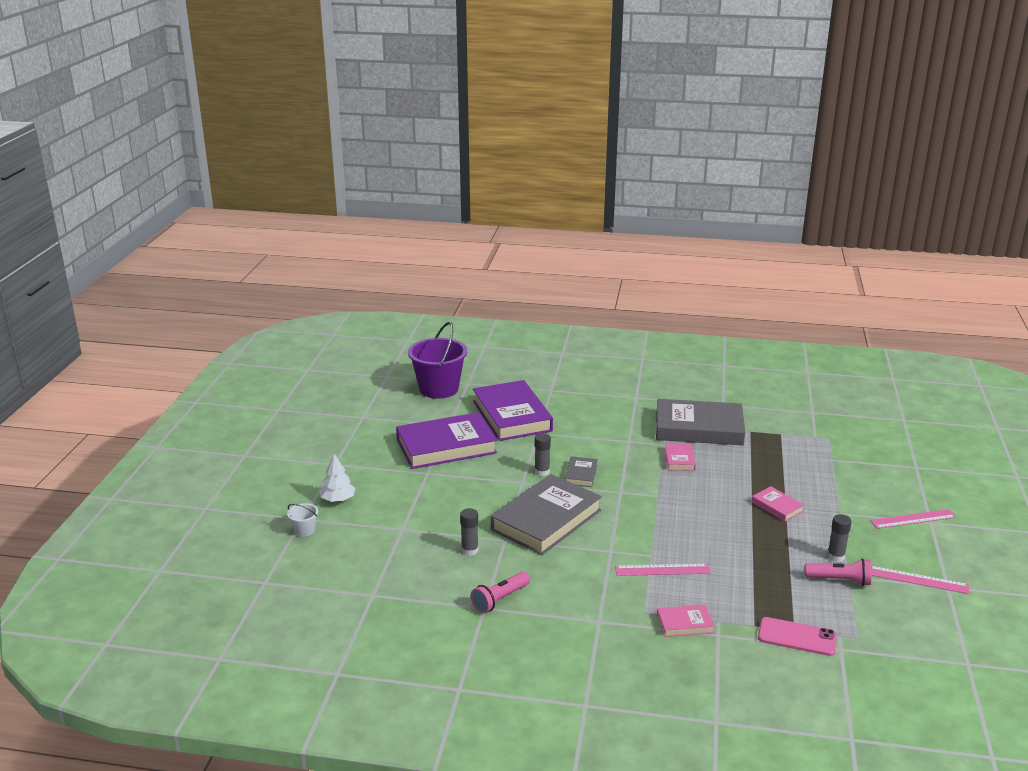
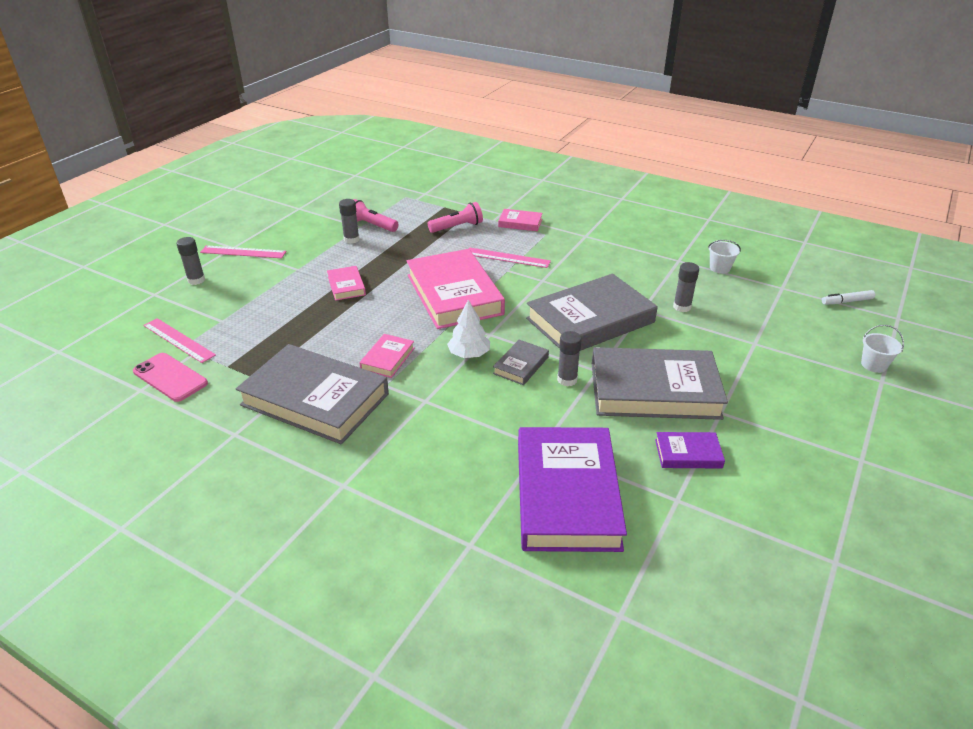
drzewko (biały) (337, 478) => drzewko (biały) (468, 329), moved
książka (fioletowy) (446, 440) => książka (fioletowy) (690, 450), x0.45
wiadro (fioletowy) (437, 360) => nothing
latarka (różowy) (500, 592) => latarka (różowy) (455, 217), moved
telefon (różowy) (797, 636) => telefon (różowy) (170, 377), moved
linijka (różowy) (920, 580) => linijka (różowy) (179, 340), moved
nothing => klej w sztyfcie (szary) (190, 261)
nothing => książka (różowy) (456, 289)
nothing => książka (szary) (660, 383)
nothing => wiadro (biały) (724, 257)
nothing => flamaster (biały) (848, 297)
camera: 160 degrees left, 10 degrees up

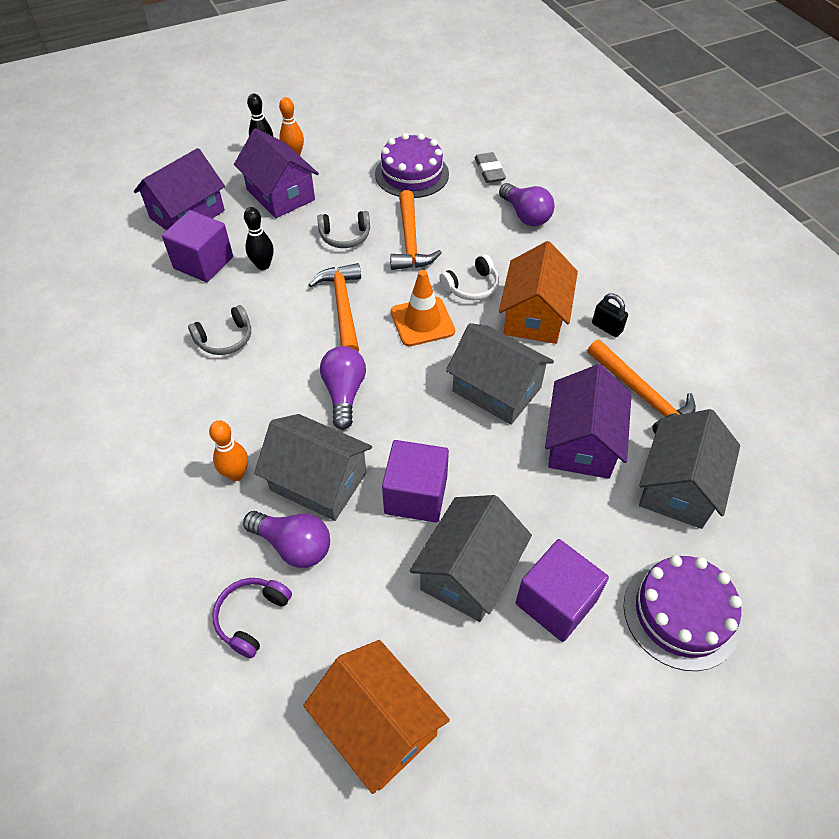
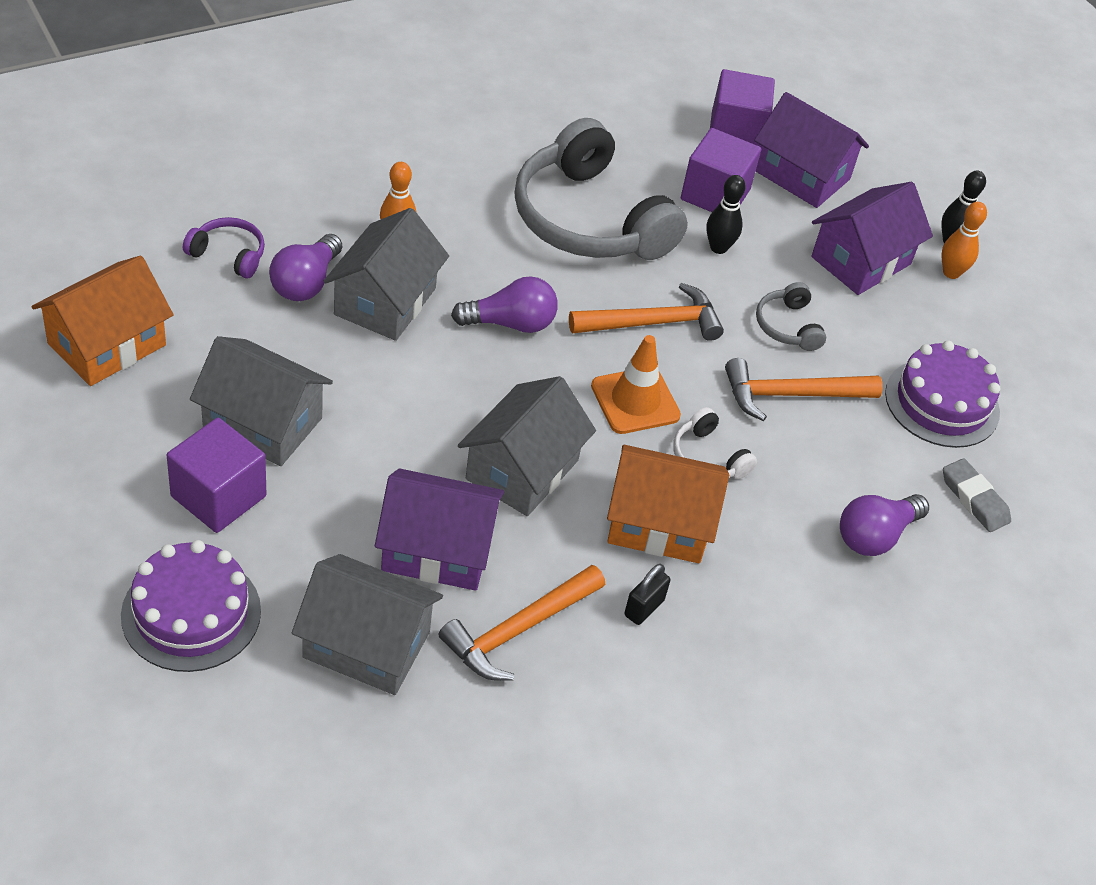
słuchawki (szary) (219, 330) => słuchawki (szary) (601, 189), x2.32
sześcian (fioletowy) (415, 481) => sześcian (fioletowy) (742, 108), moved
gumka do mazania (szary) (490, 167) => gumka do mazania (szary) (977, 495), 75 degrees clockwise
camera: 80 degrees right, 5 degrees down

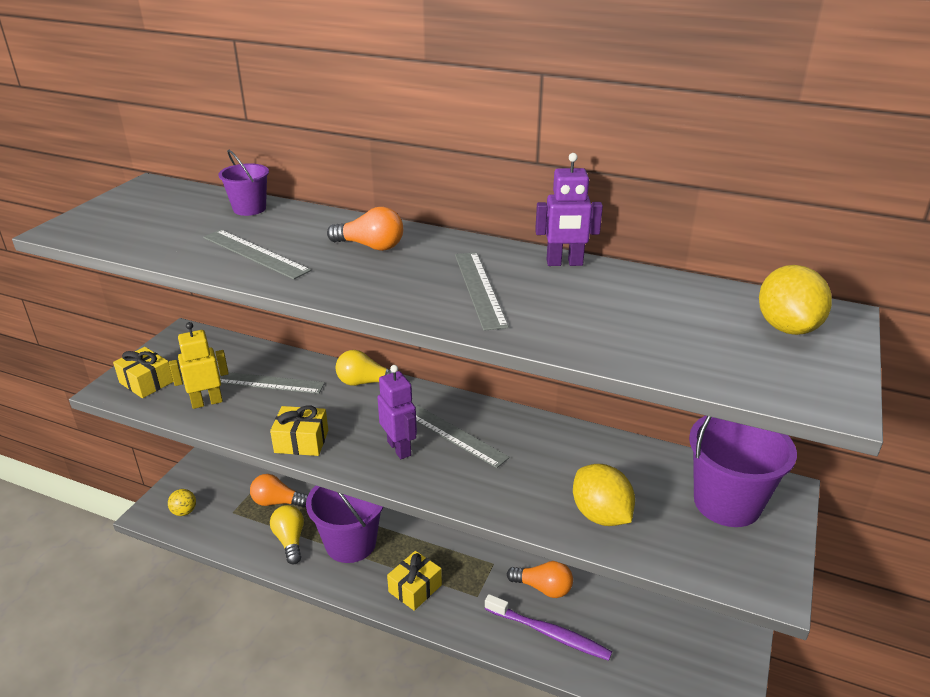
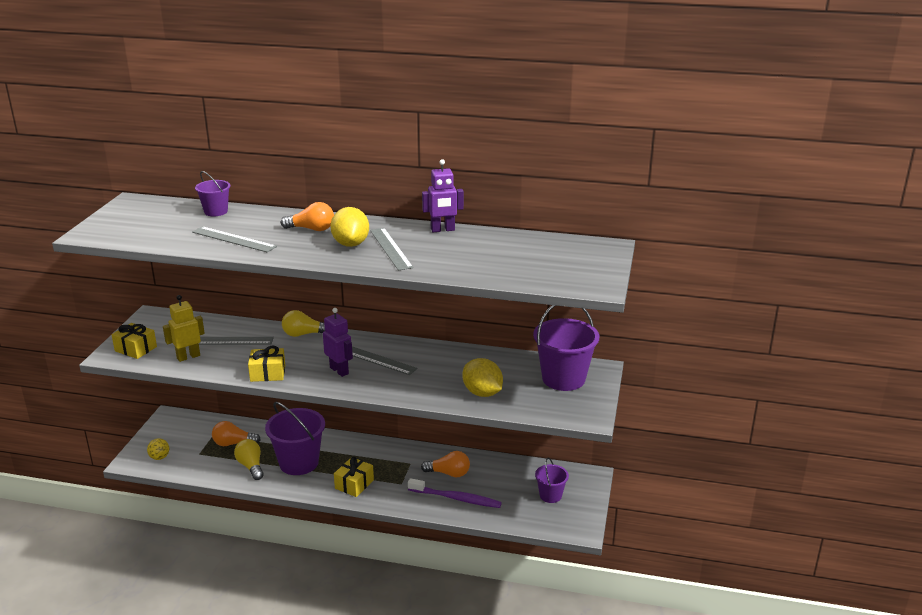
cytryna (żółty) (795, 300) => cytryna (żółty) (349, 227), moved
nothing => wiadro (fioletowy) (552, 480)
camera: 10 degrees left, 5 degrees down

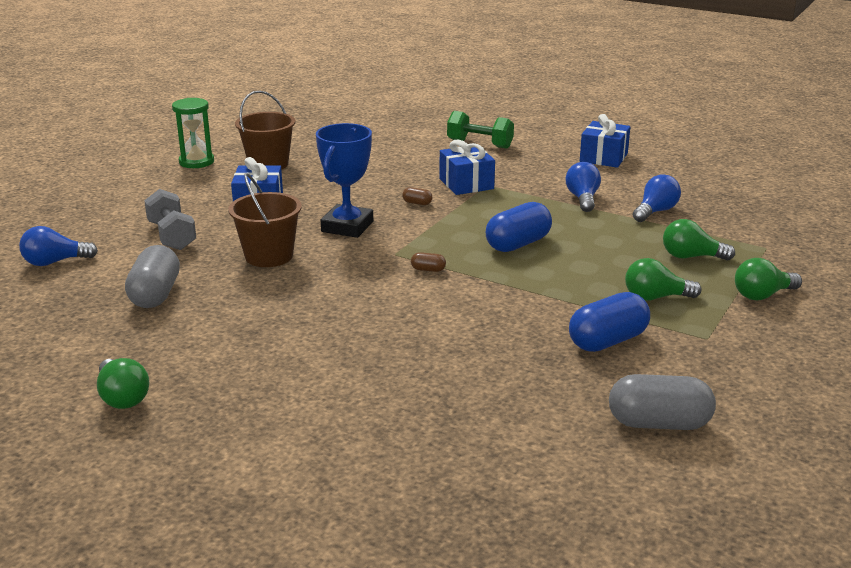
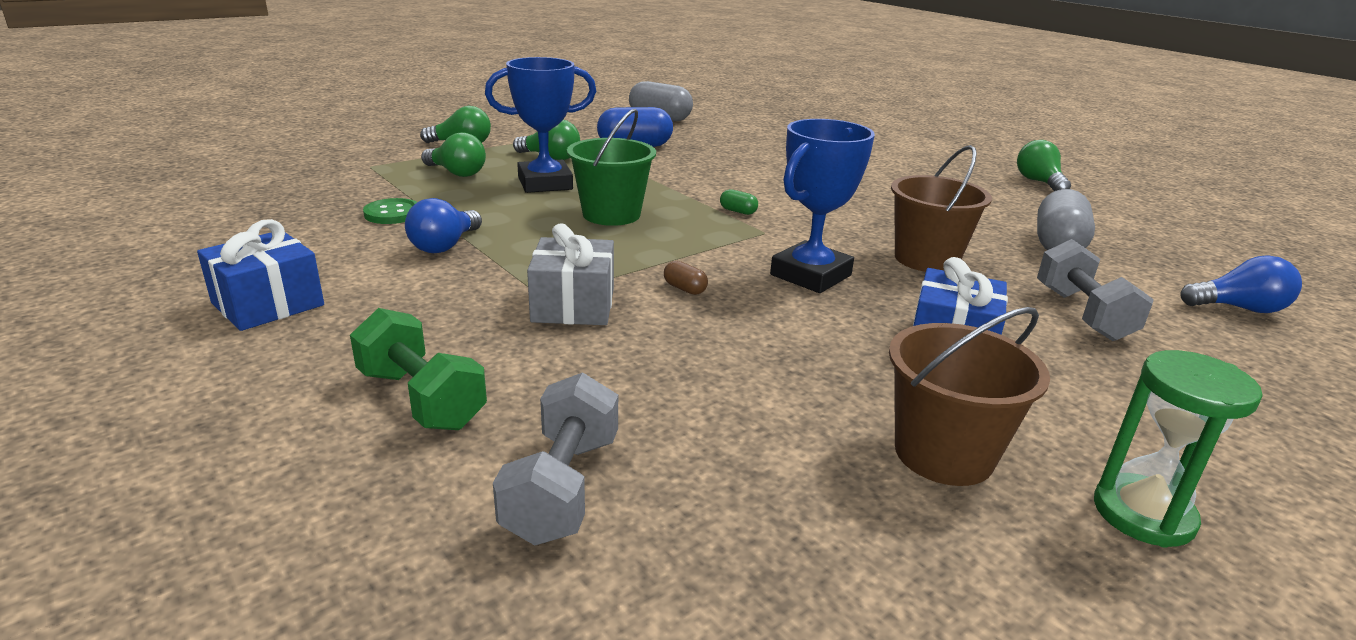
kapsułka (brązowy) (428, 262) => kapsułka (zielony) (739, 202)
prezent (niebieski) (467, 167) => prezent (szary) (570, 274)
kapsułka (niebieski) (519, 227) => wiadro (zielony) (611, 167)
żarówka (niebieski) (657, 198) => guzik (zielony) (390, 211)
nothing => puchar (niebieski) (540, 125)
nothing => hantel (szary) (555, 458)
camera: 160 degrees left, 0 degrees up

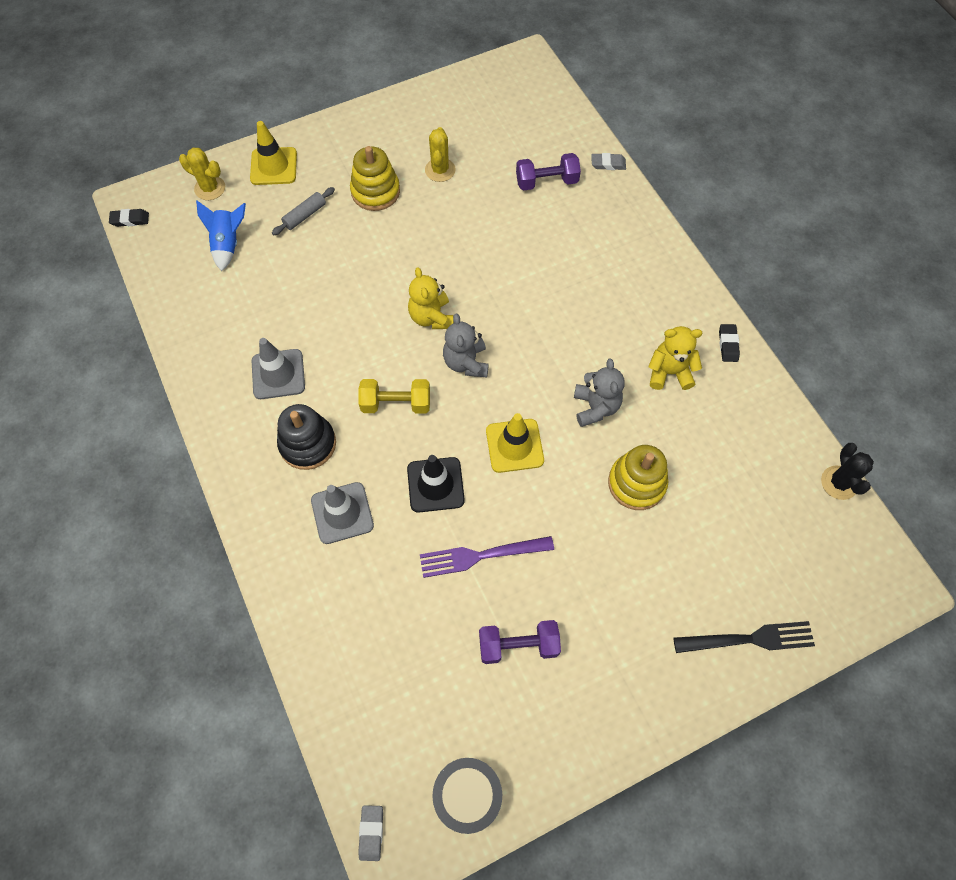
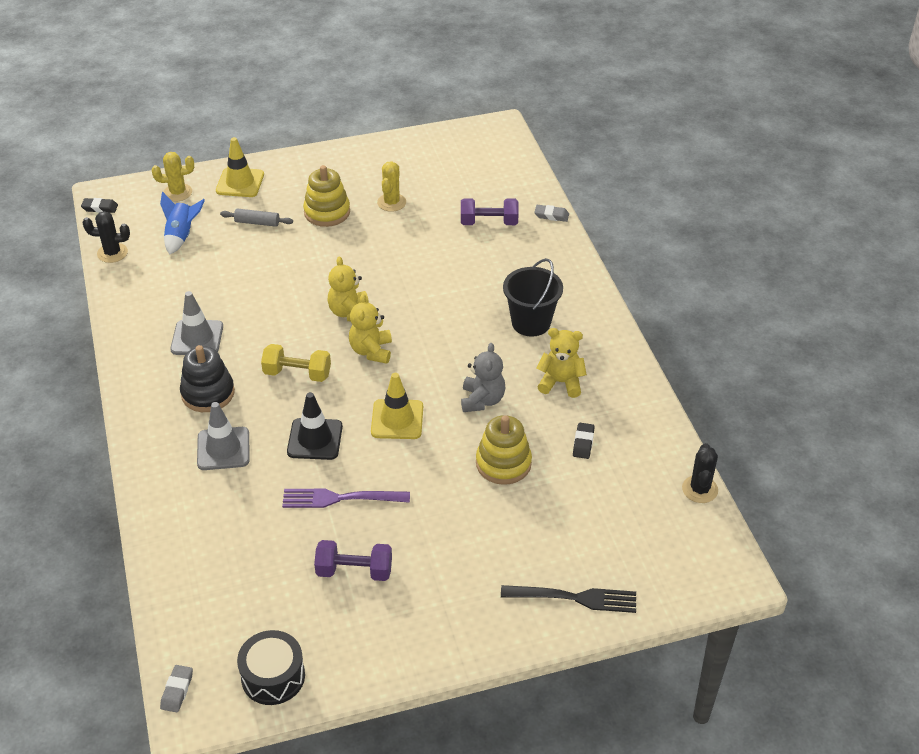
kaktus (żółty) (202, 174) => kaktus (żółty) (173, 177), 45 degrees counterclockwise
wałek do ciasta (szary) (303, 211) => wałek do ciasta (szary) (256, 218), 45 degrees clockwise
miś (szary) (466, 345) => miś (żółty) (370, 329)
gumka do mazania (czarny) (729, 343) => gumka do mazania (czarny) (584, 441), moved
nothing => kaktus (czarny) (106, 237)
nothing => wiadro (czarny) (533, 297)
camera: 10 degrees right, 20 degrees down

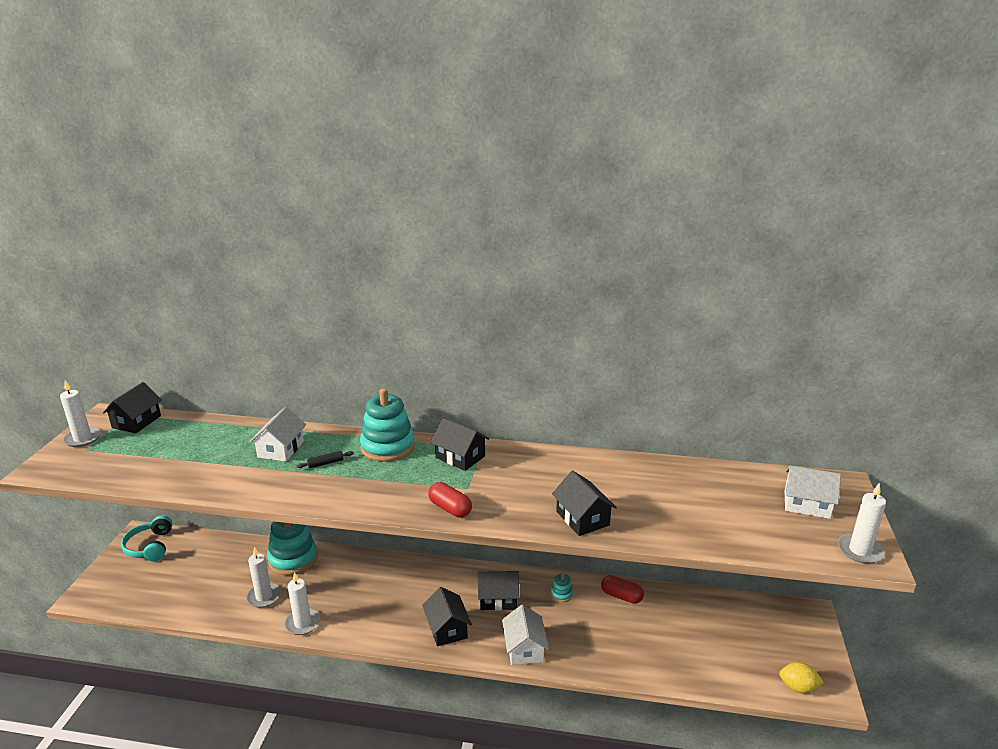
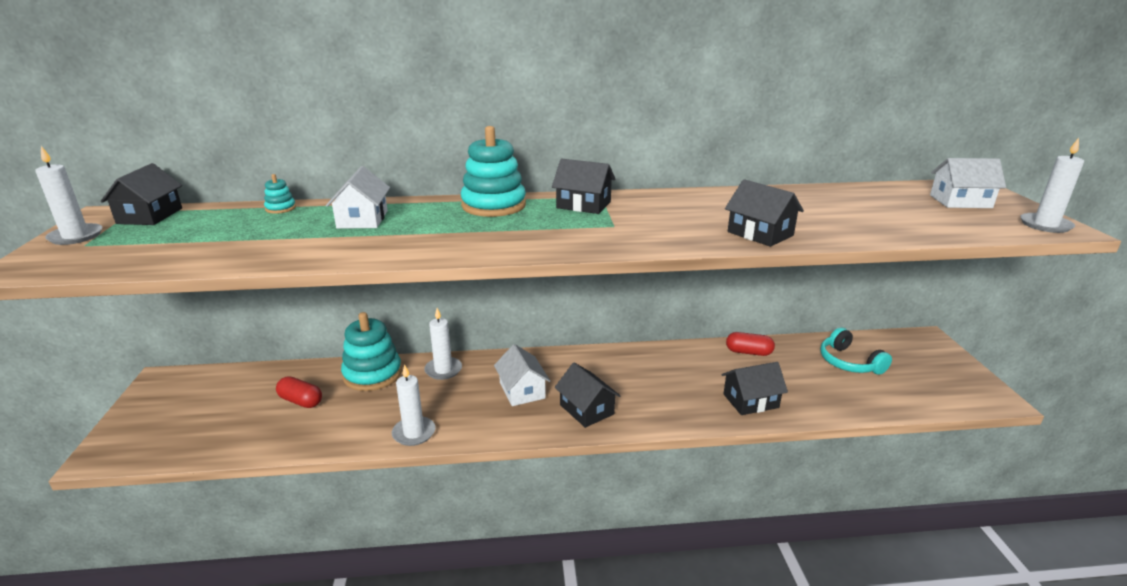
słuchawki (turkusowy) (146, 538) => słuchawki (turkusowy) (856, 351), moved
świeca (biały) (263, 577) => świeca (biały) (443, 344), moved
wałek do ciasta (czarny) (325, 459) => nothing
kapsułka (czerwony) (450, 500) => kapsułka (czerwony) (299, 392), moved
domek (czarny) (498, 590) => domek (czarny) (754, 388), moved
domek (biały) (525, 634) => domek (biały) (522, 375), moved
zabawka nakładanka (turkusowy) (562, 587) => zabawka nakładanka (turkusowy) (280, 194), moved
cytryna (żółty) (801, 678) => nothing
camera: 15 degrees left, 0 degrees up

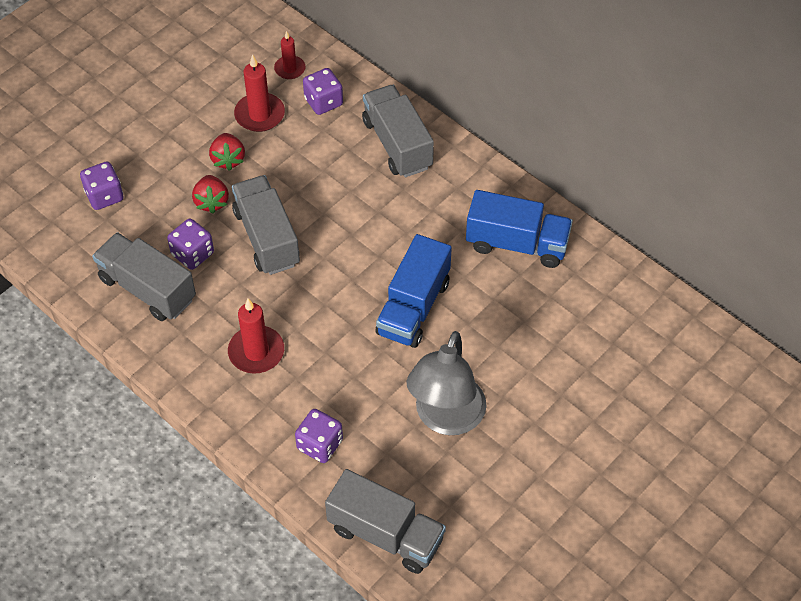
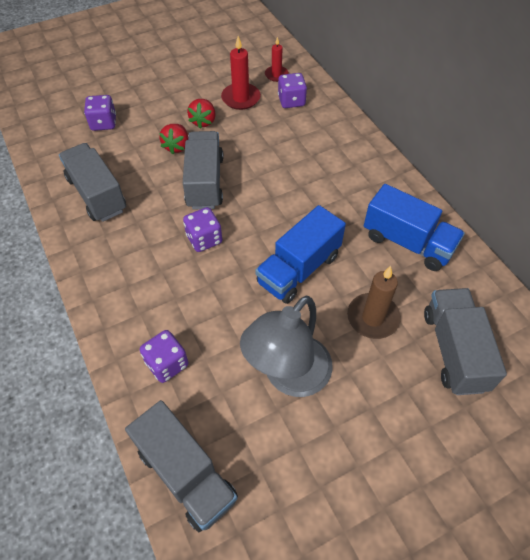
kostka do gry (fioletowy) (190, 244) => kostka do gry (fioletowy) (202, 229), moved
świeca (czerwony) (256, 336) => nothing
ciężarówka (szary) (398, 131) => ciężarówka (szary) (465, 341), moved
nothing => świeca (brązowy) (374, 302)
camera: 20 degrees right, 0 degrees up

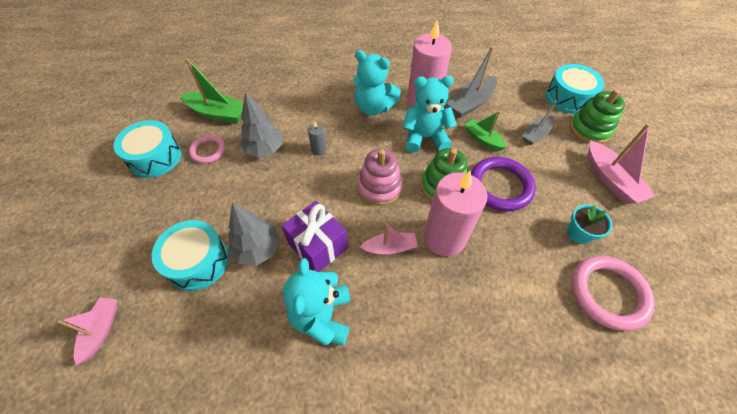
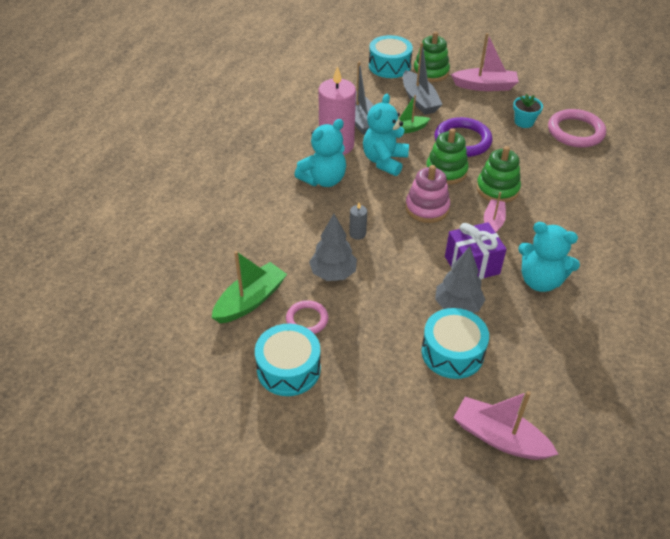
łódka (różowy) (87, 331) => łódka (różowy) (506, 425), x1.58
świeca (różowy) (455, 213) => zabawka nakładanka (zielony) (498, 174)
łódka (szary) (539, 122) => łódka (szary) (423, 79), x1.58
camera: 65 degrees left, 10 degrees down

